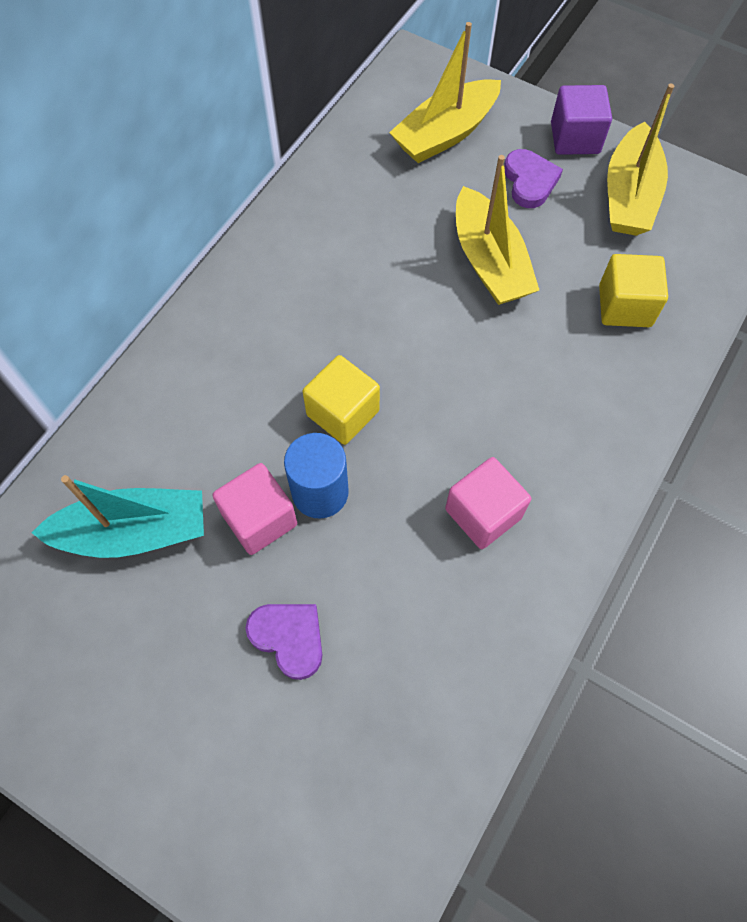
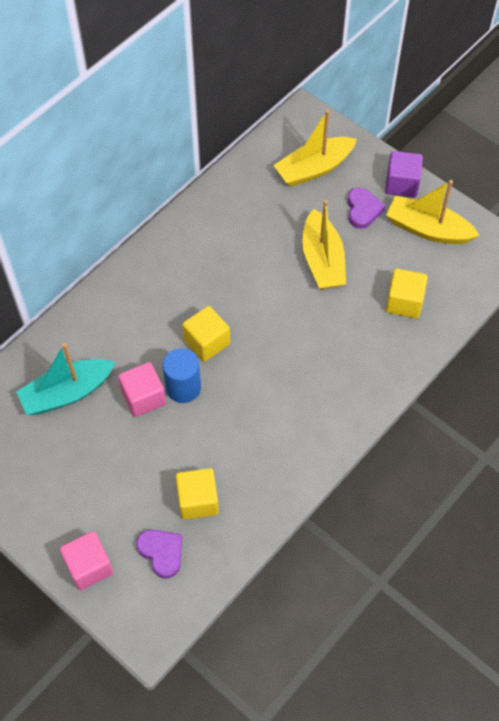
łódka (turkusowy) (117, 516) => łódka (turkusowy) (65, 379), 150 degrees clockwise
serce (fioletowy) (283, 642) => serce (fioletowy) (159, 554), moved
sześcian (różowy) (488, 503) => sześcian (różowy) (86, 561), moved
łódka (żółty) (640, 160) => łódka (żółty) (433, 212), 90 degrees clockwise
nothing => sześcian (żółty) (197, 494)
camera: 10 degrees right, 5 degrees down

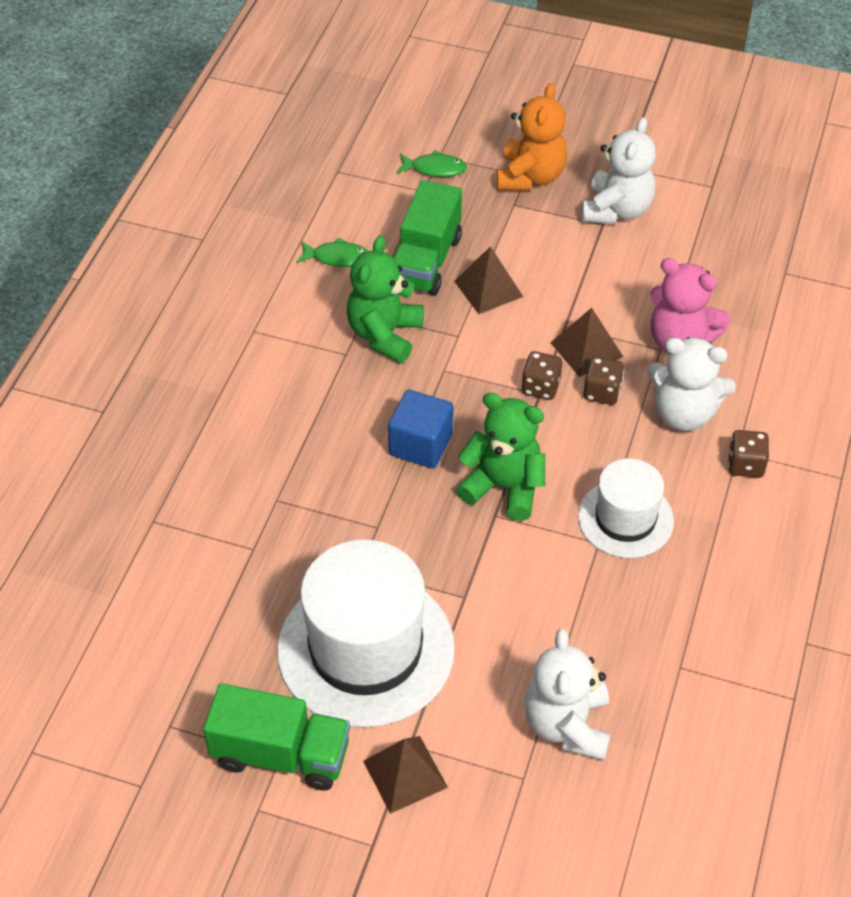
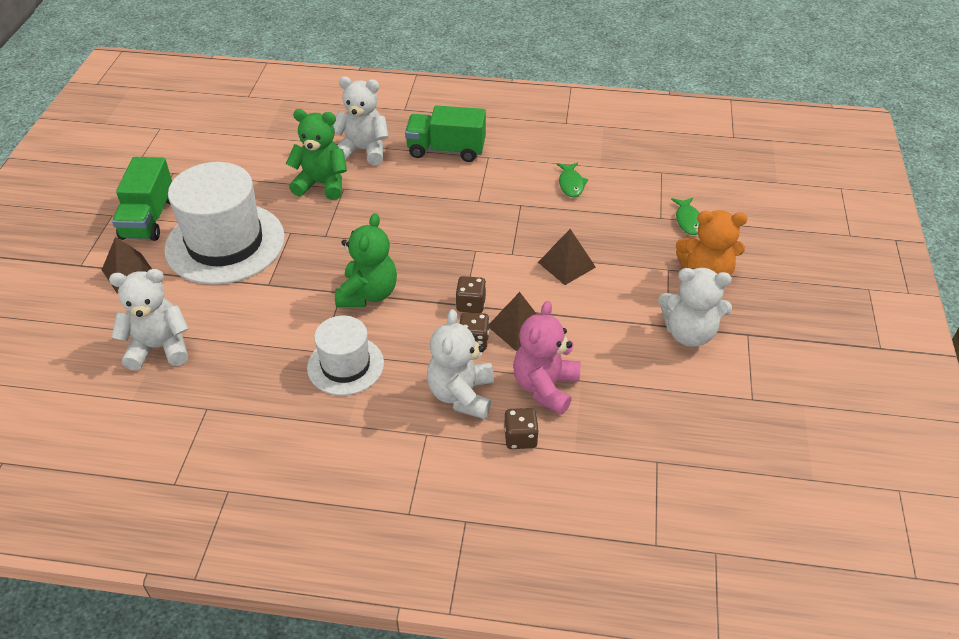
miś (zielony) (385, 299) => miś (zielony) (316, 154), moved
sześcian (niebieski) (420, 428) => nothing
ciężarówka (zielony) (427, 237) => ciężarówka (zielony) (445, 133), moved
kostka do gry (brązowy) (748, 454) => kostka do gry (brązowy) (521, 428), moved
nothing => miś (biały) (361, 121)
camera: 80 degrees right, 5 degrees down

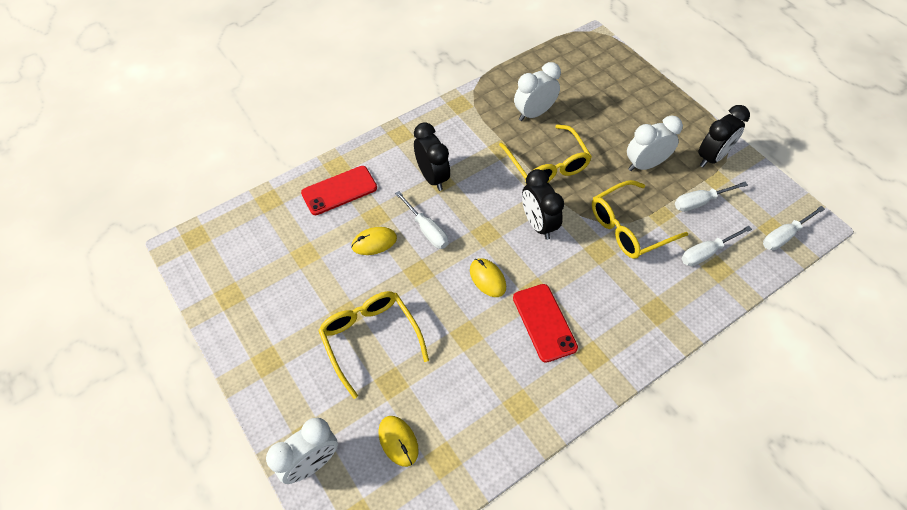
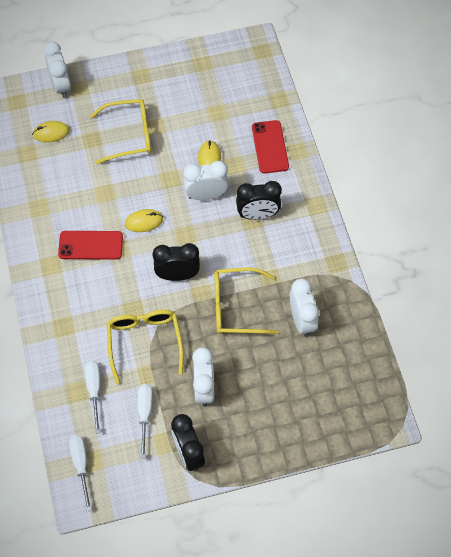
śrubokręt (biały) (422, 220) => budzik (biały) (205, 180)
camera: 110 degrees right, 5 degrees up

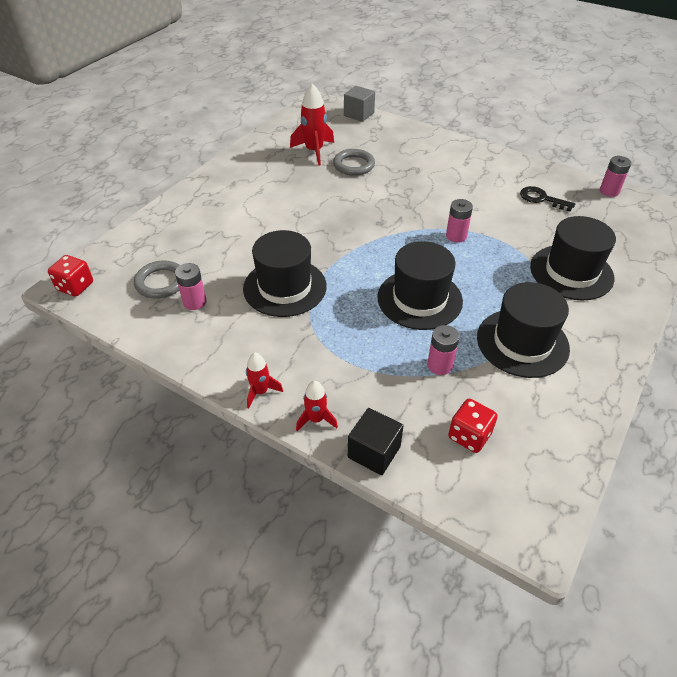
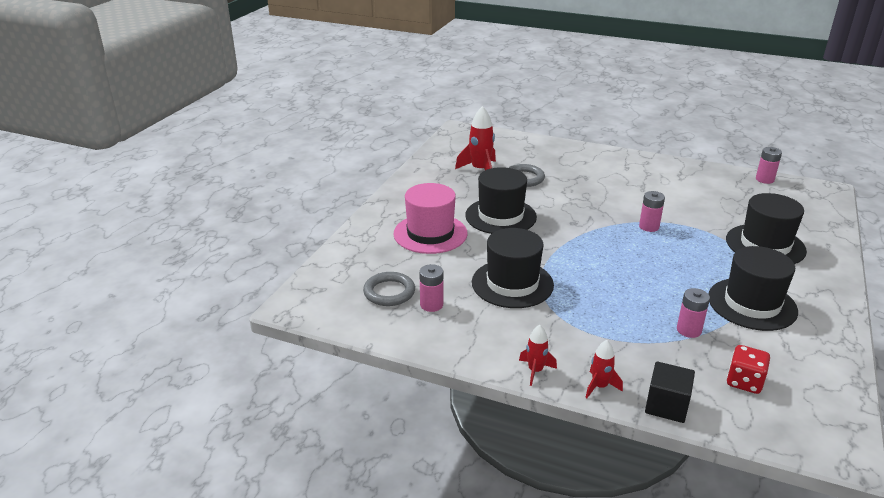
kostka do gry (czerwony) (70, 276) => nothing
sześcian (szary) (359, 104) => nothing
kapelusz (czarny) (420, 285) => kapelusz (czarny) (501, 200), moved
klucz (czarny) (547, 199) => nothing
nothing => kapelusz (różowy) (431, 218)
camera: 10 degrees left, 15 degrees down

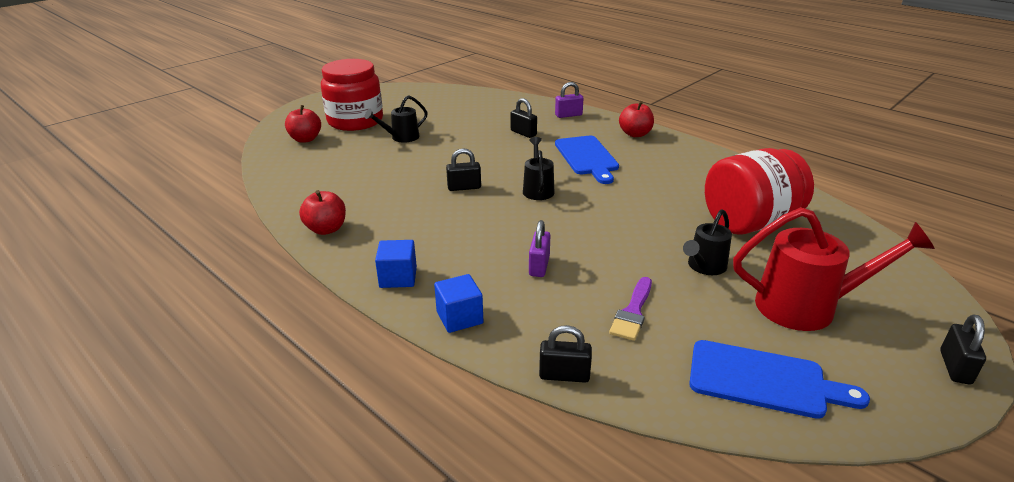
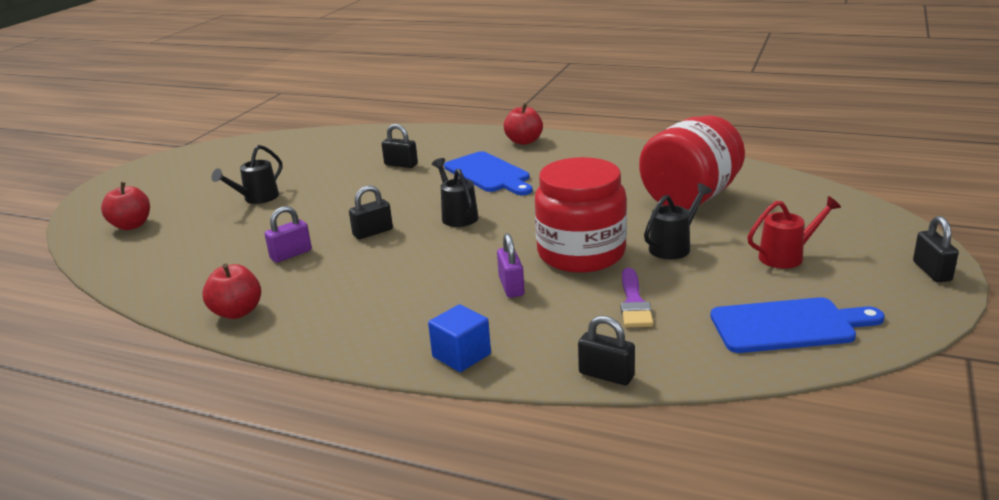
słoik (czerwony) (352, 95) => słoik (czerwony) (581, 215), moved
sześcian (niebieski) (396, 264) => nothing
kłódka (czarny) (565, 354) => kłódka (czarny) (606, 350), 45 degrees clockwise
kłódka (fioletowy) (569, 100) => kłódka (fioletowy) (288, 234), moved
konewka (czarny) (707, 242) => konewka (czarny) (678, 221), 150 degrees counterclockwise
konewka (czerwony) (834, 269) => konewka (czerwony) (794, 232), x0.57
camera: 20 degrees left, 5 degrees down

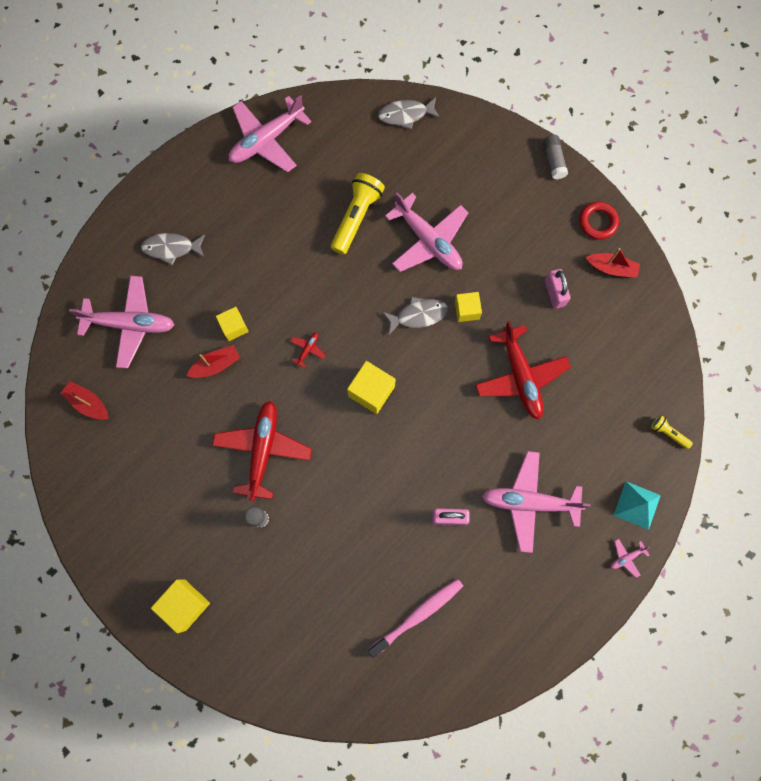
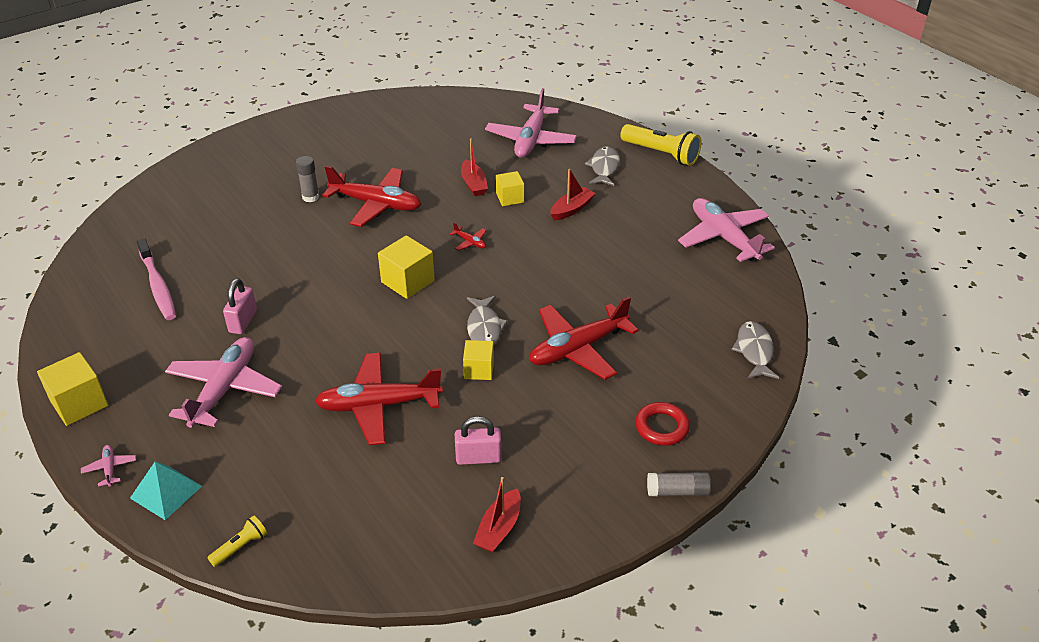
łódka (czerwony) (84, 400) => łódka (czerwony) (573, 194), moved
sześcian (żółty) (180, 606) => sześcian (żółty) (73, 389), moved
latarka (żółty) (358, 214) => latarka (żółty) (661, 145), moved
samolot (różowy) (427, 232) => samolot (czerwony) (584, 338)
pierścień (czerwony) (599, 221) => pierścień (czerwony) (662, 424), moved
camera: 100 degrees right, 35 degrees down

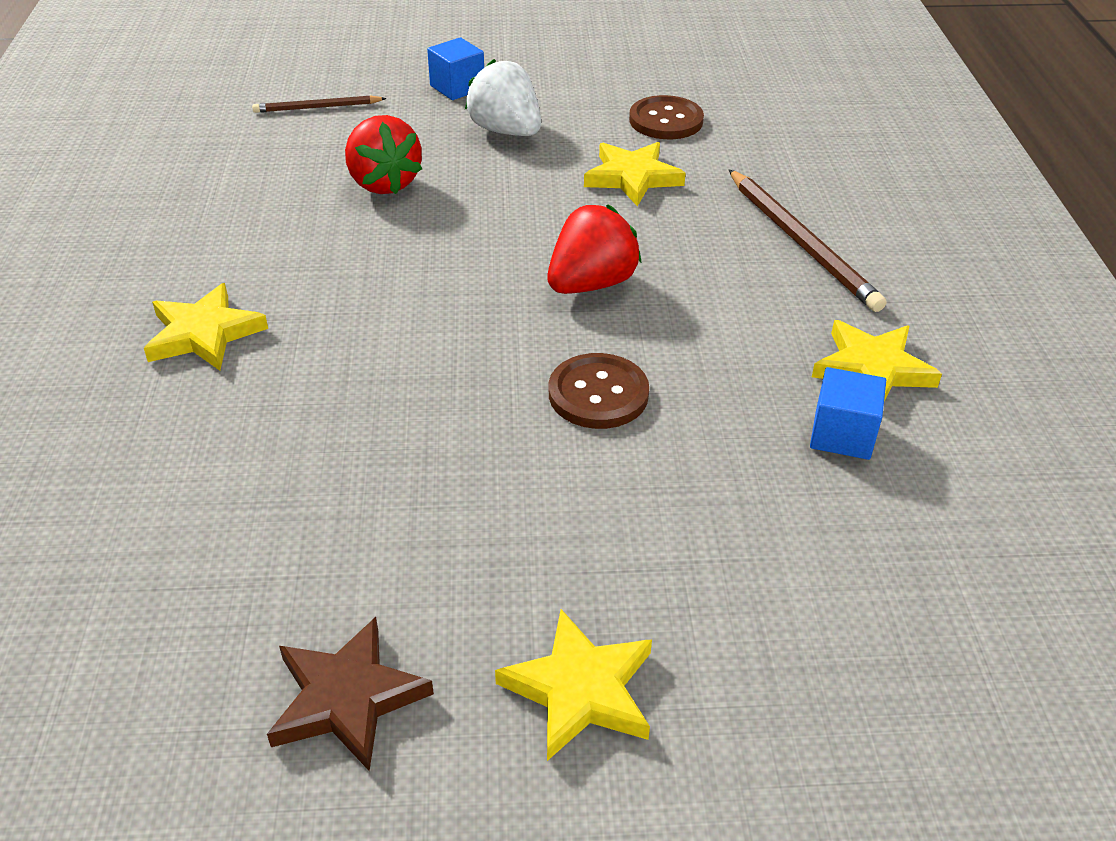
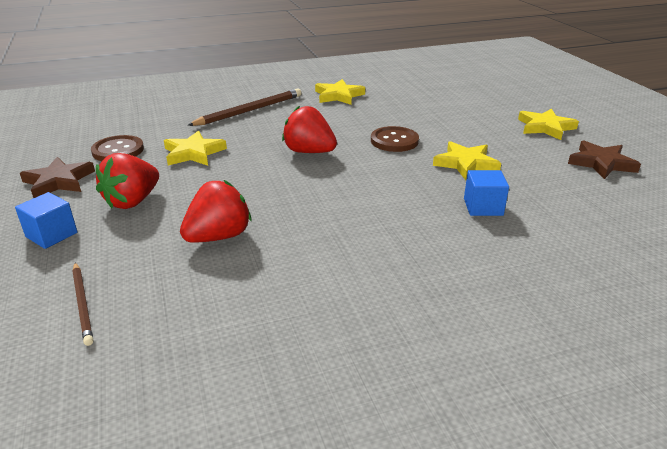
gwiazda (żółty) (206, 327) => gwiazda (żółty) (467, 160), moved
truskawka (biały) (503, 97) => truskawka (czerwony) (127, 181)
sześcian (niebieski) (848, 413) => sześcian (niebieski) (486, 193), moved
nothing => gwiazda (brązowy) (57, 177)
camera: 105 degrees left, 10 degrees down

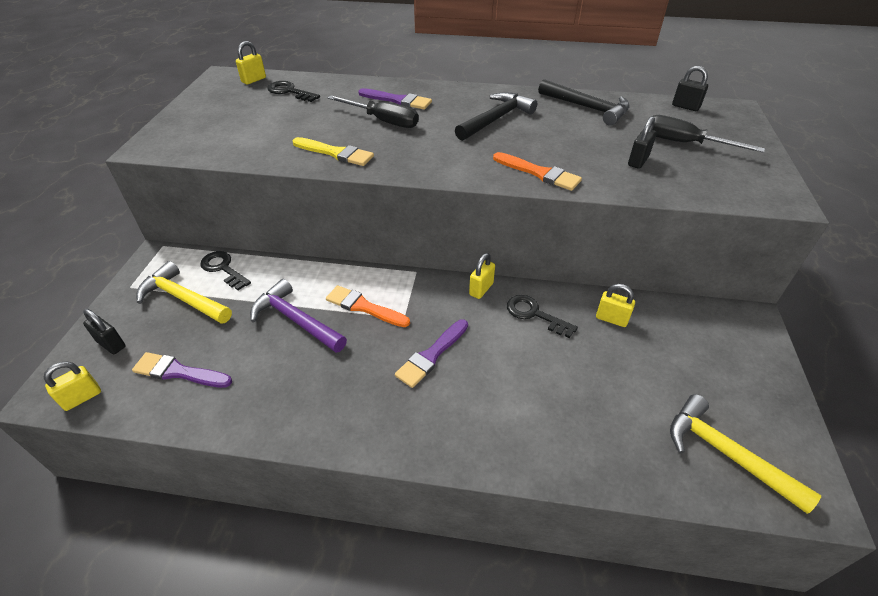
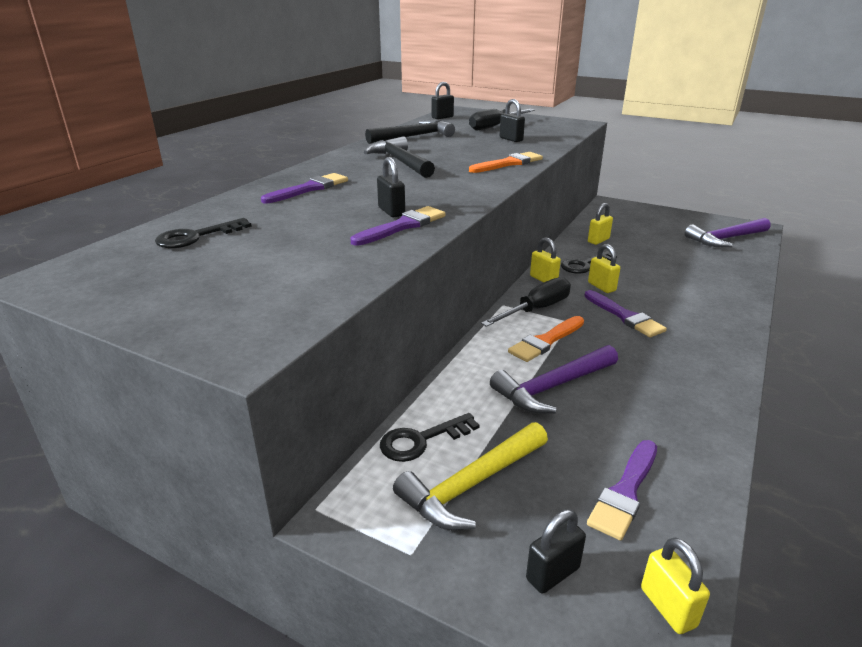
kłódka (żółty) (251, 63) => kłódka (żółty) (604, 268), moved
pędzel (żółty) (333, 151) => pędzel (fioletowy) (398, 226)
śrubokręt (czarny) (373, 111) => śrubokręt (czarny) (526, 302), moved
młotek (żółty) (745, 454) => młotek (fioletowy) (727, 232)
nothing => kłódka (czarny) (391, 187)
camera: 70 degrees left, 15 degrees down

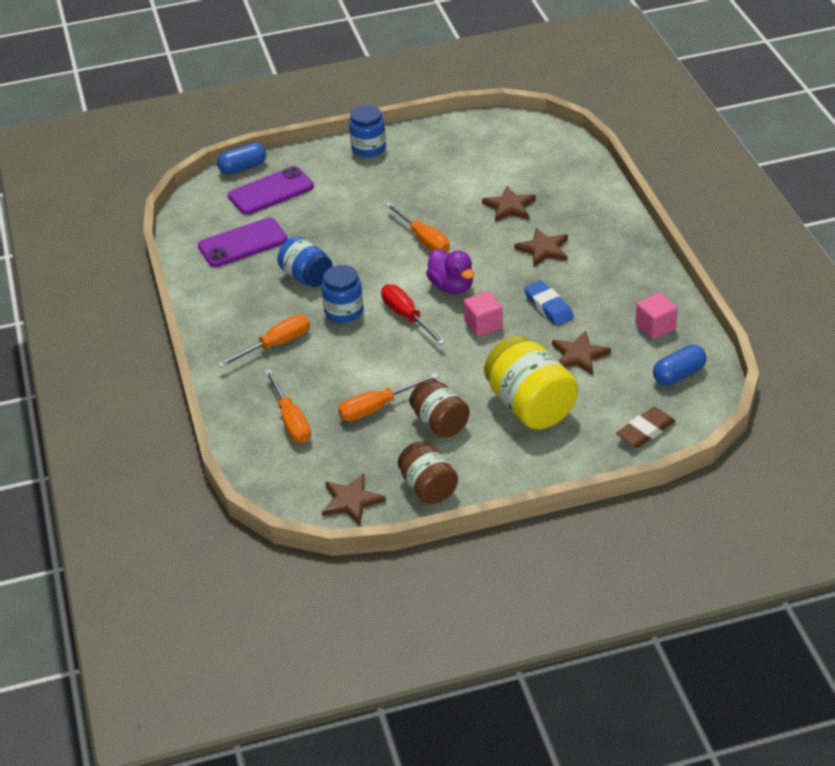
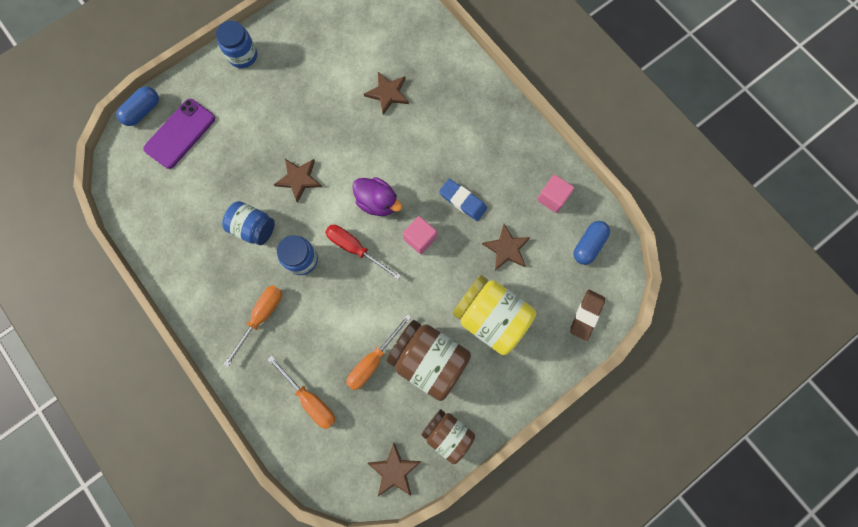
telefon (fioletowy) (243, 242) => nothing
śrubokręt (pomarańczowy) (417, 227) => nothing
słoik (brązowy) (440, 408) => słoik (brązowy) (429, 360), x1.58
gwiazda (brązowy) (541, 247) => gwiazda (brązowy) (298, 181), moved
camera: 25 degrees left, 35 degrees up

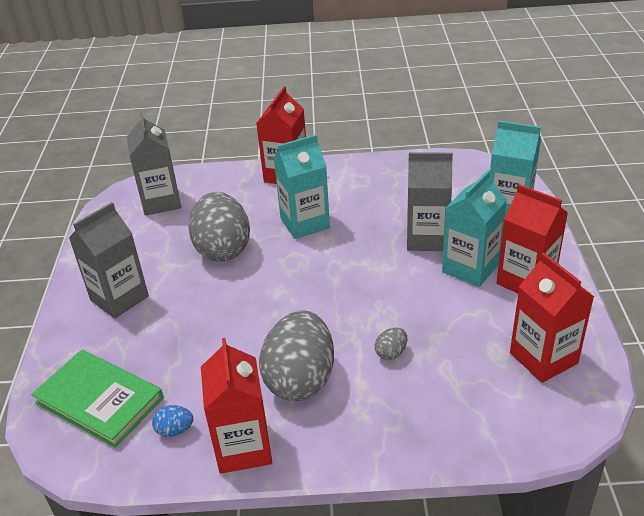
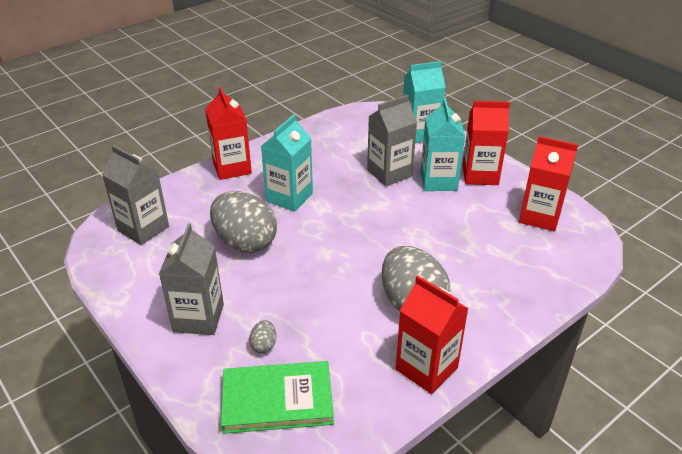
jajko (niebieski) (172, 421) => nothing
jajko (szary) (391, 344) => jajko (szary) (262, 336), moved
camera: 40 degrees left, 0 degrees up

